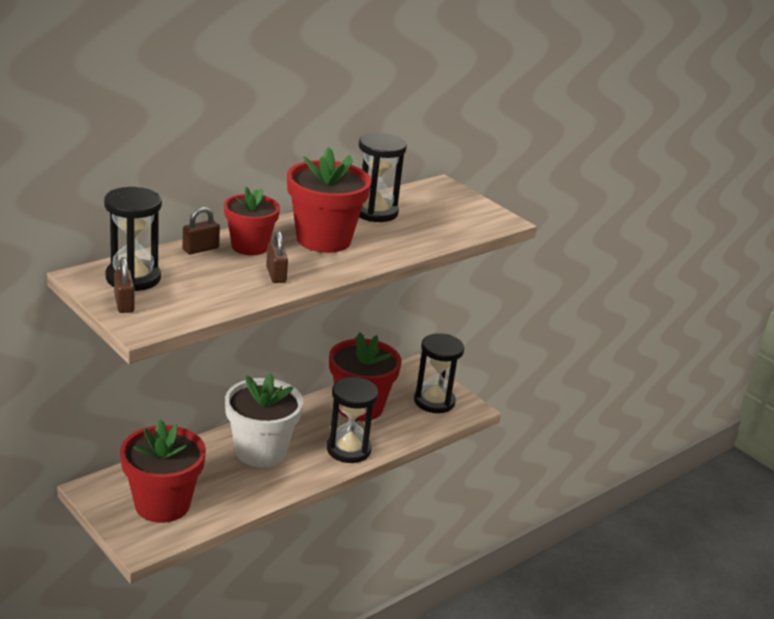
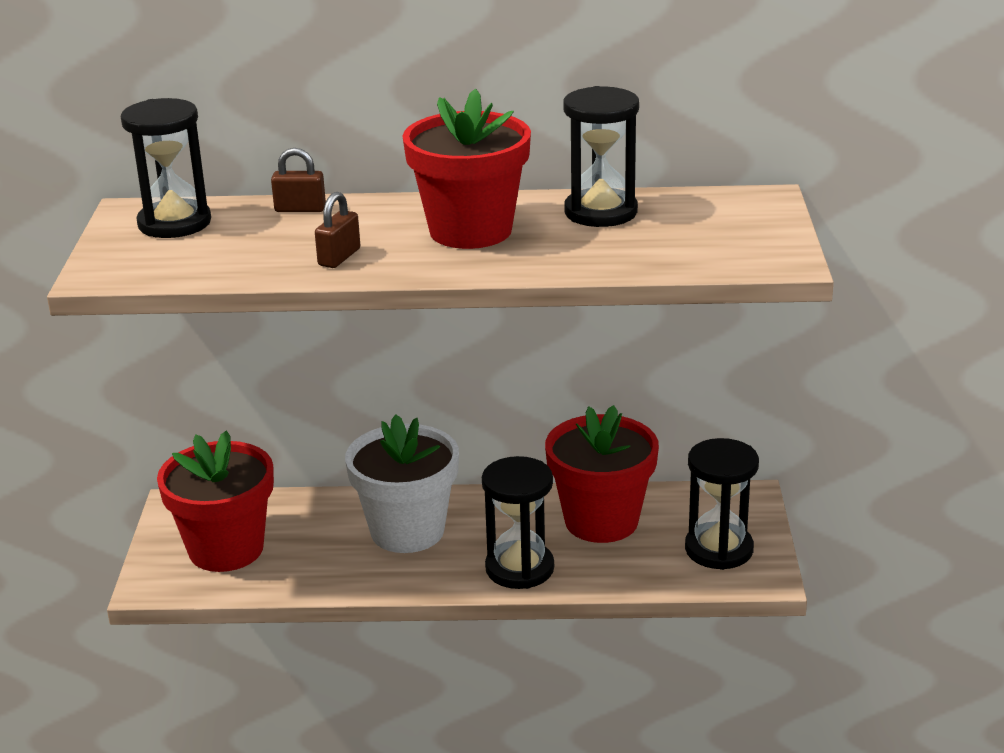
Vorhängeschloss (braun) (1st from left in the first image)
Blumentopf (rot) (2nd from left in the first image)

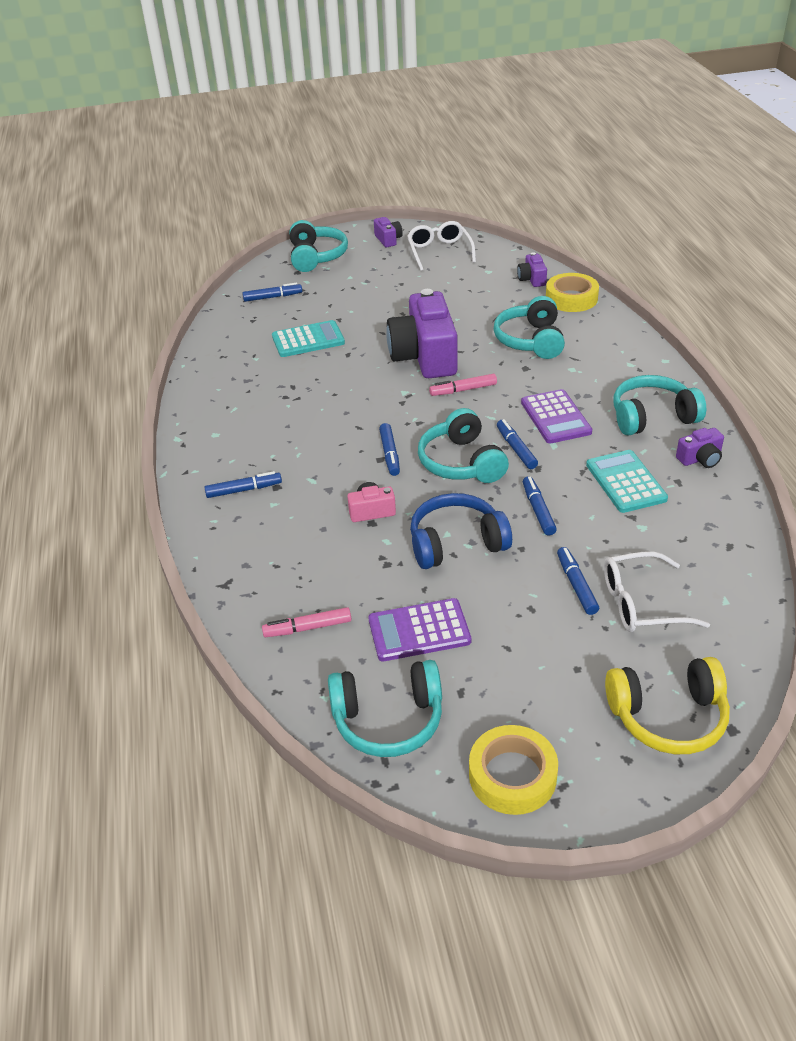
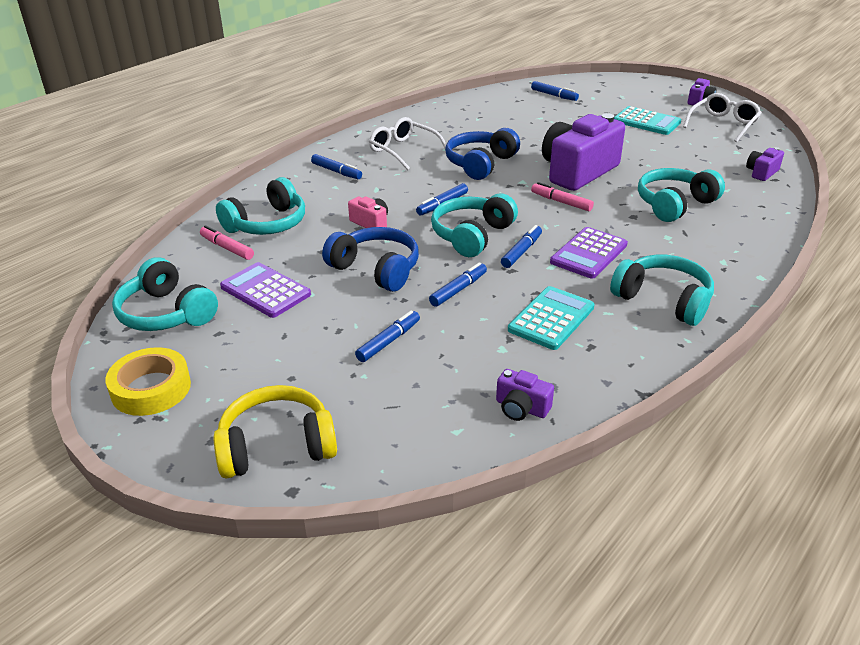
Klebeband (gelb) (2nd from left in the first image)
Kopfhörer (blau) (2nd from left)
Taschenrechner (türkis) (2nd from left)
Kopfhörer (türkis) (2nd from left)
Brille (weiß) (1st from left)
Kamera (lila) (1st from left)
Kopfhörer (gelb)

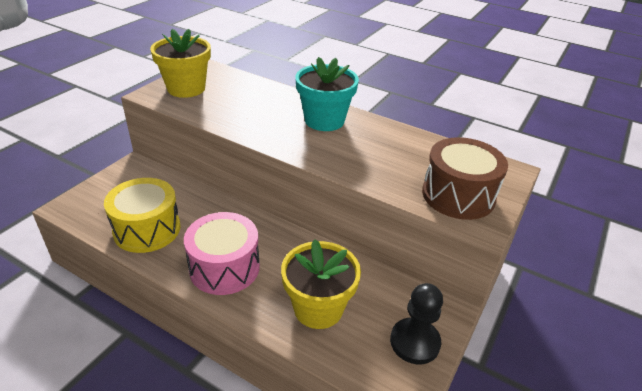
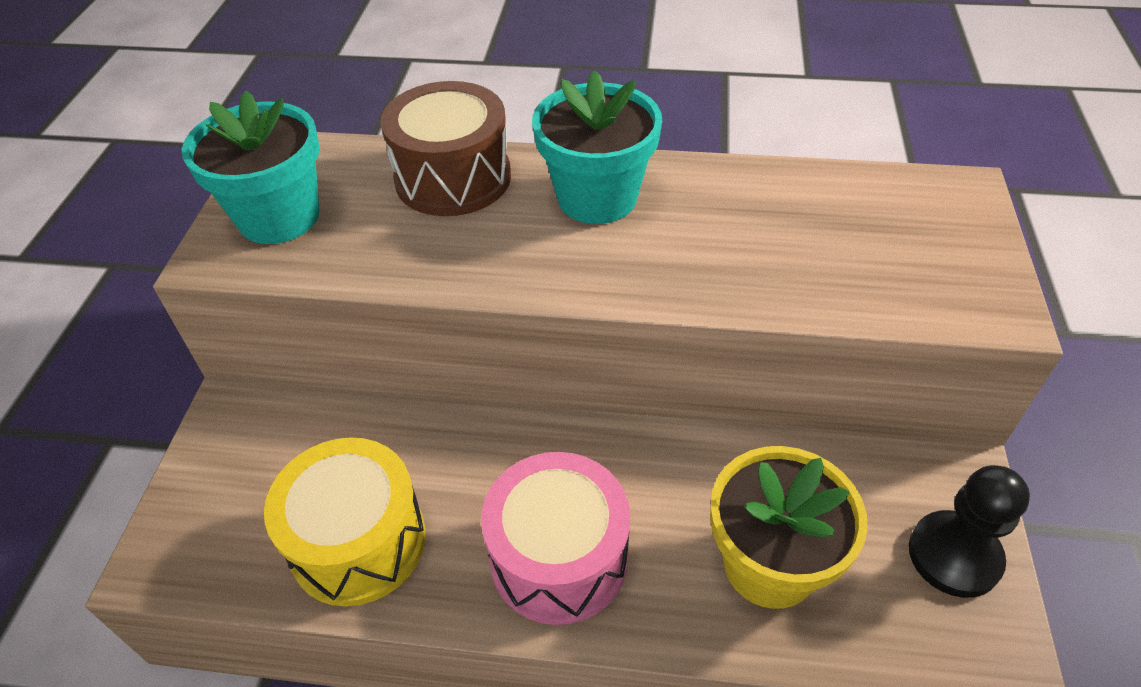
Trommel (braun)
Blumentopf (türkis) (1st from left)

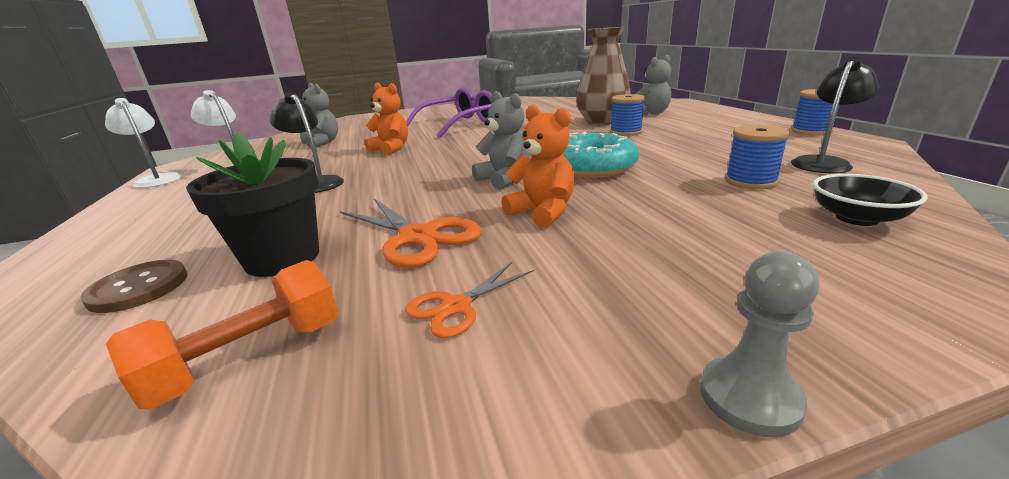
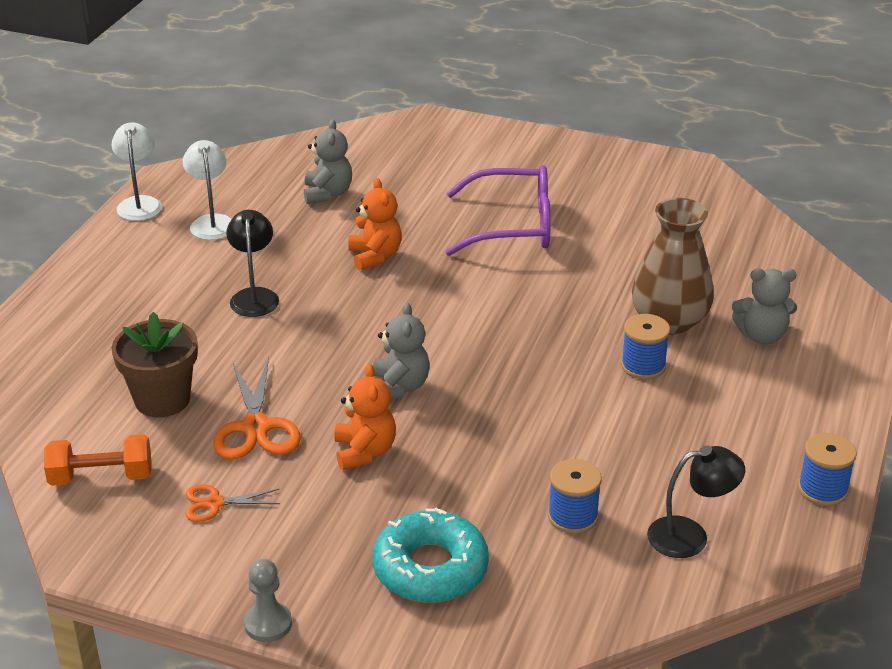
Knopf (braun)
Schüssel (schwarz)
Donut (türkis)
Blumentopf (braun)

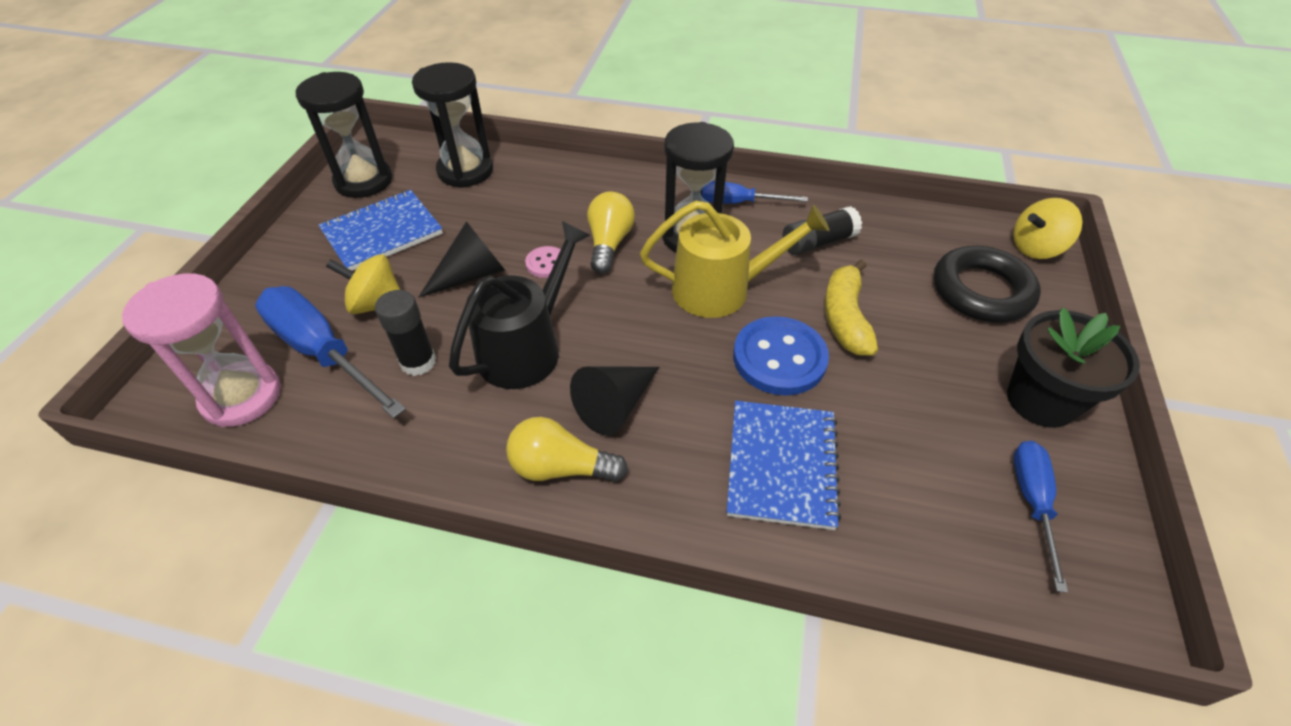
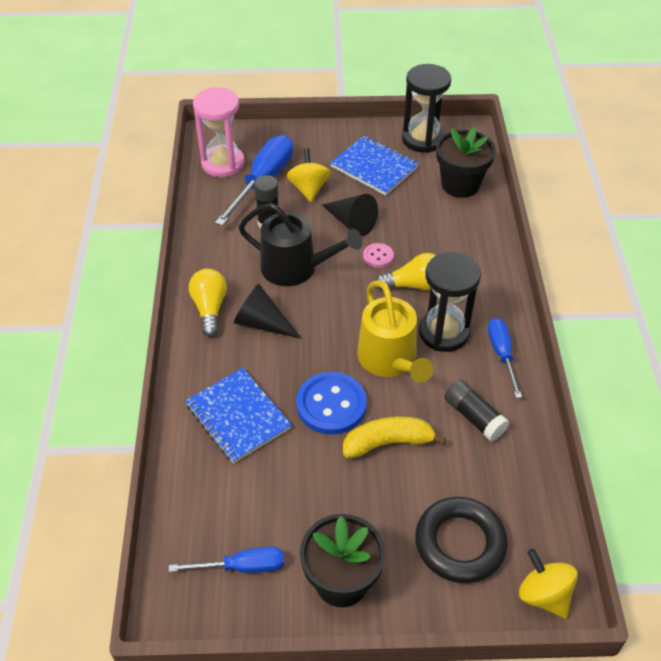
Blumentopf (schwarz) (2nd from left)
Notizbuch (blau) (1st from left)

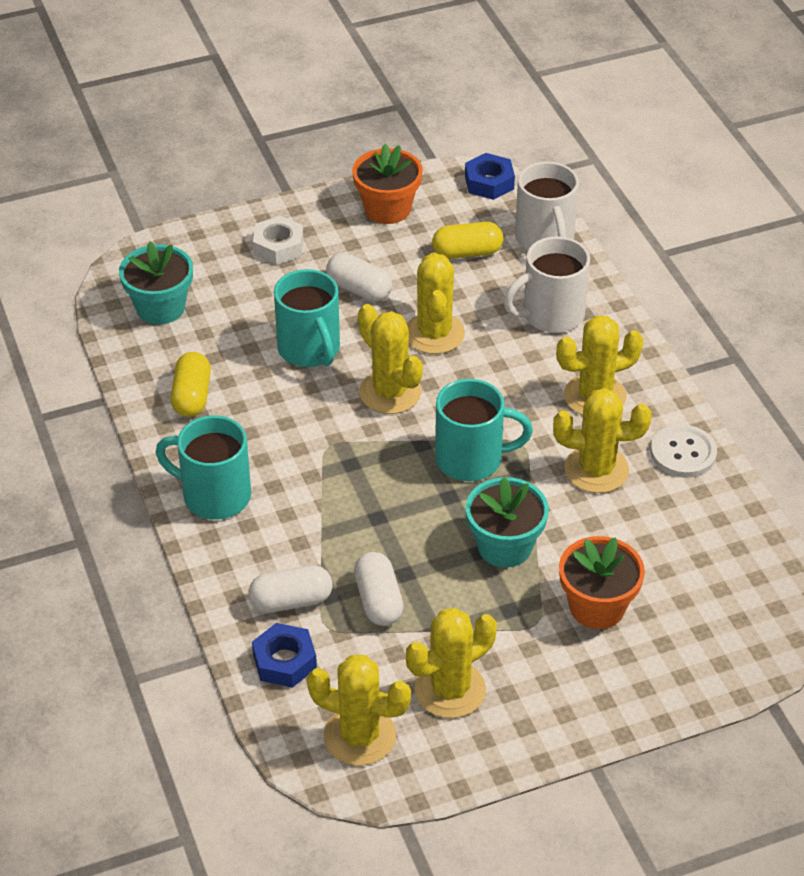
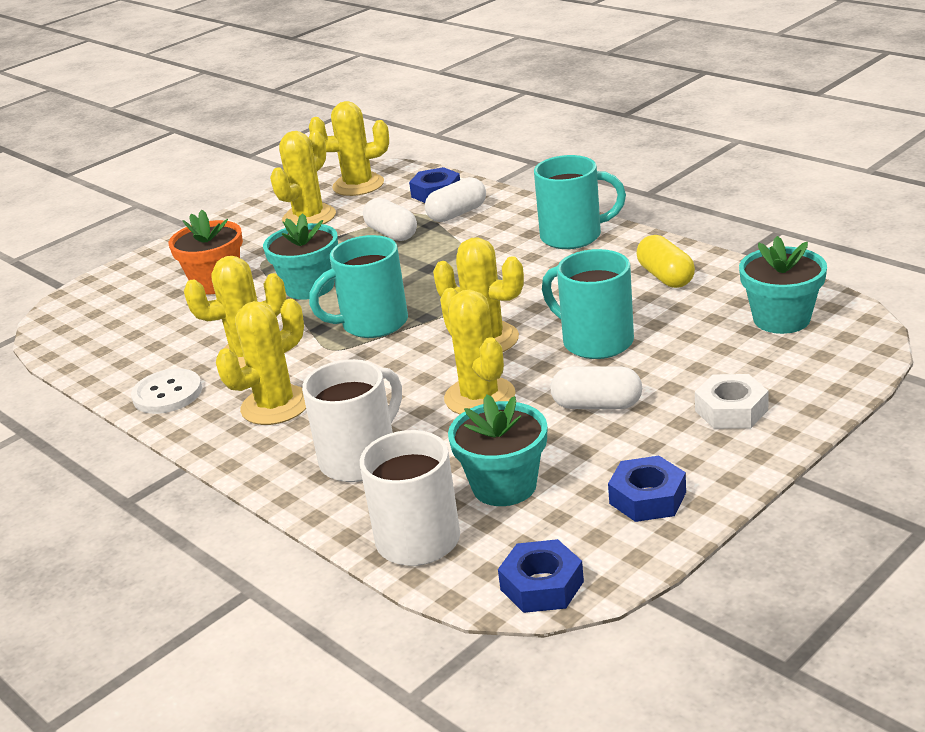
Sechskantmutter (blau) (3rd from left)
Blumentopf (türkis) (2nd from left)

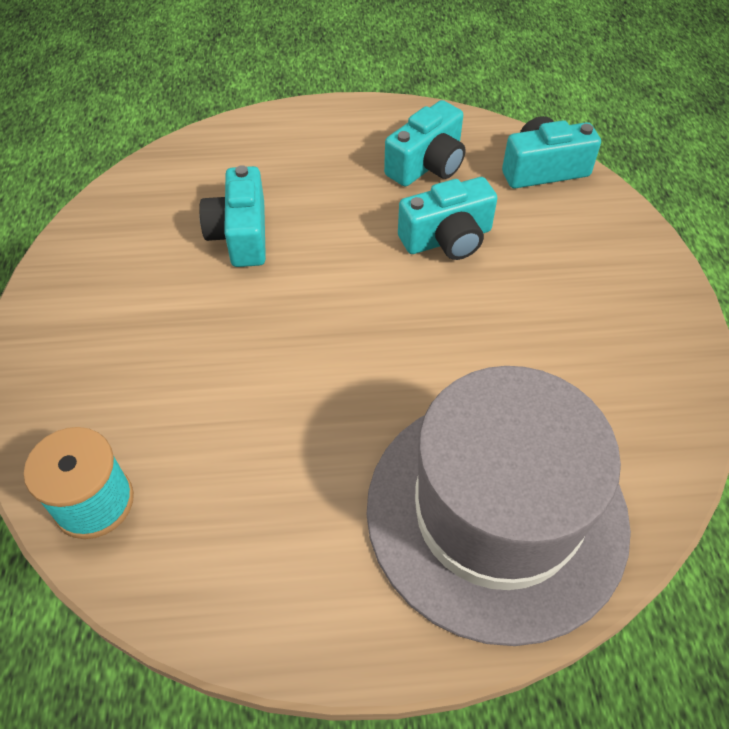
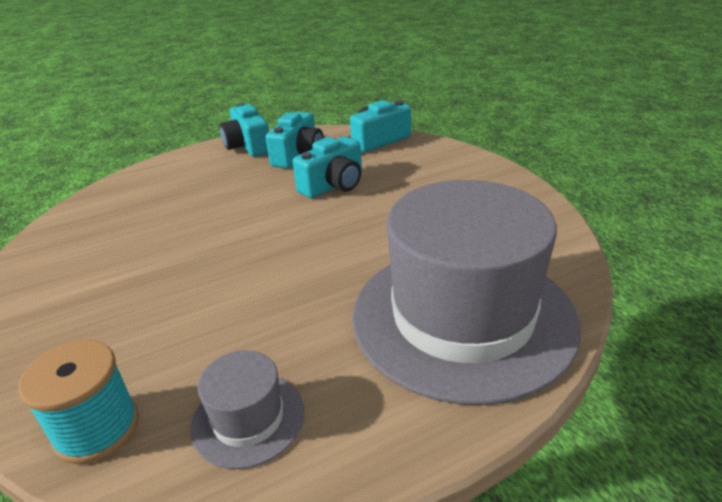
Hut (grau) (1st from left)
Kamera (türkis) (1st from left)

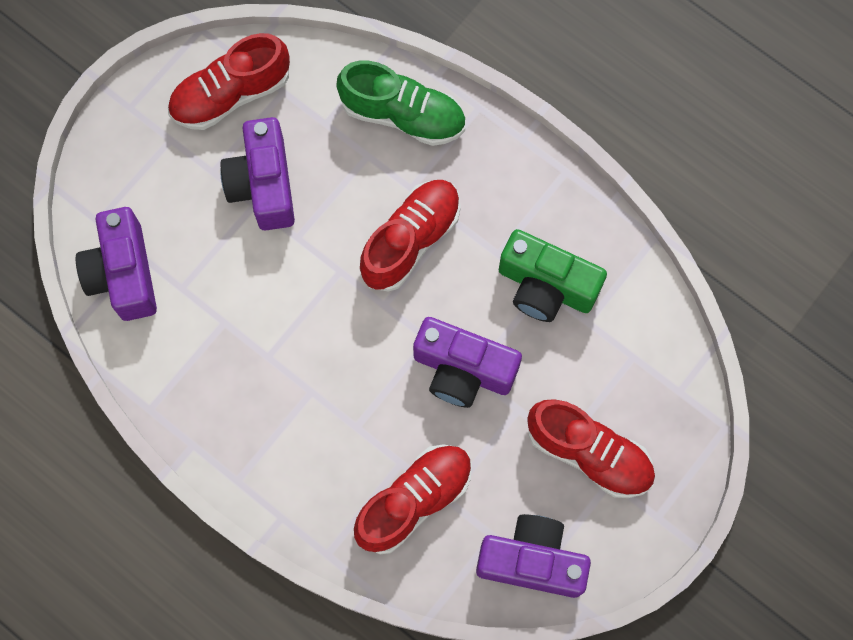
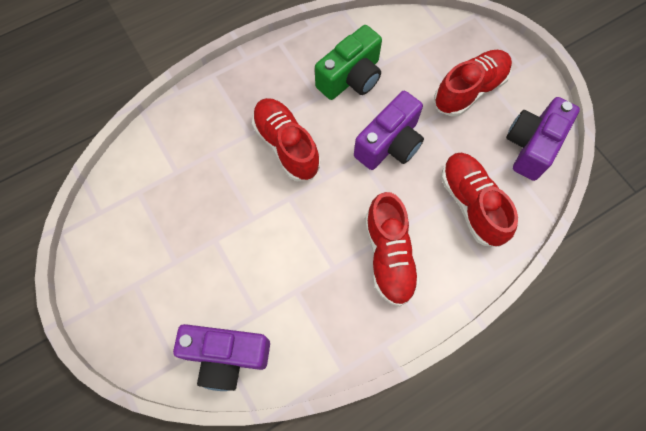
Kamera (lila) (2nd from left in the first image)
Schuh (grün)
Schuh (rot) (2nd from left)

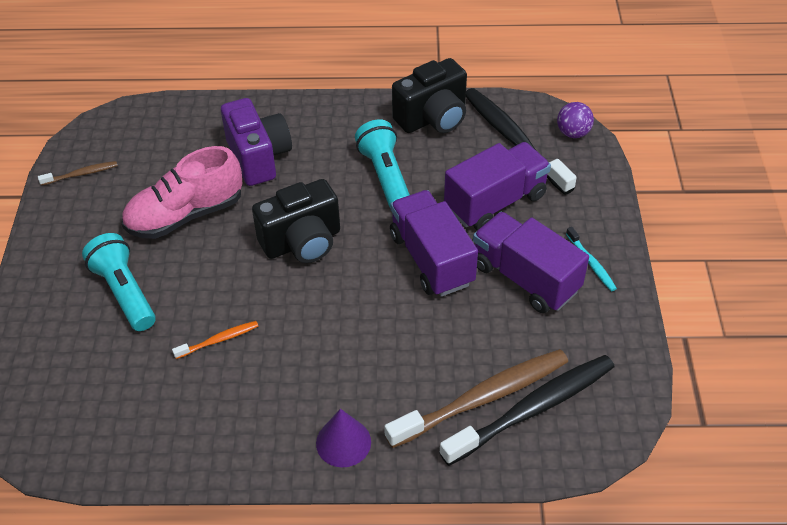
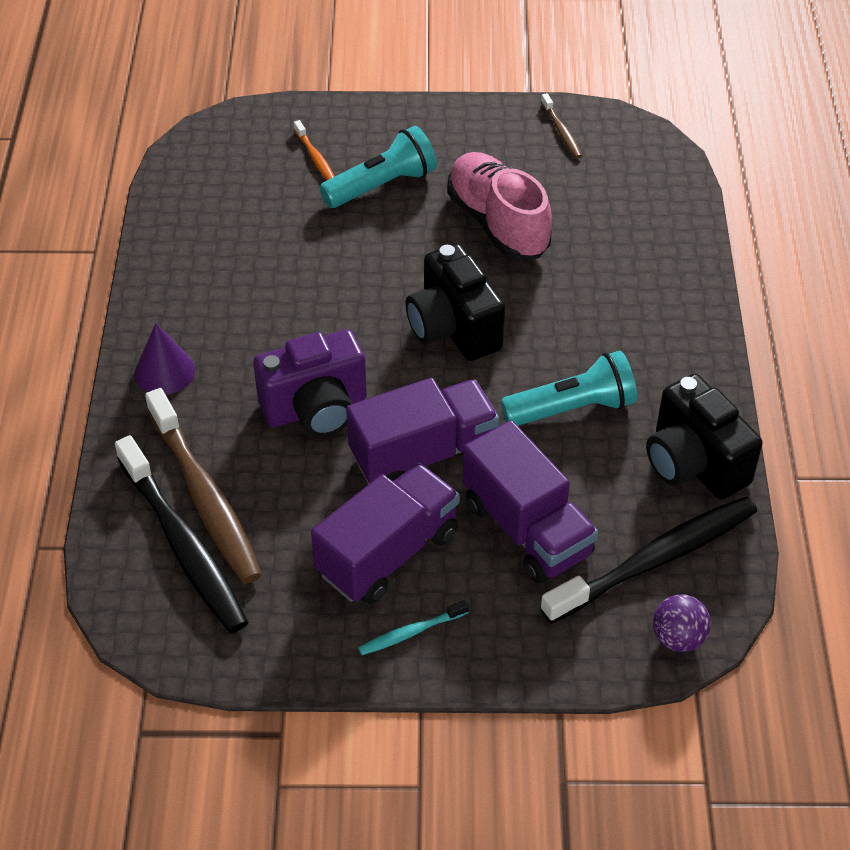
Zahnbürste (orange)
Kamera (lila)

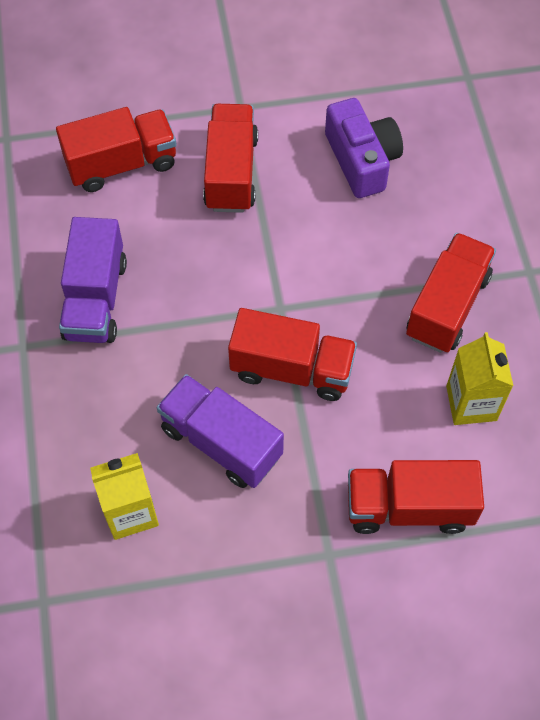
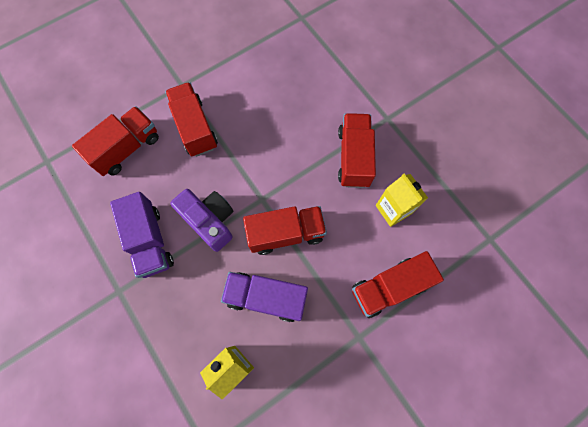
Kamera (lila)

